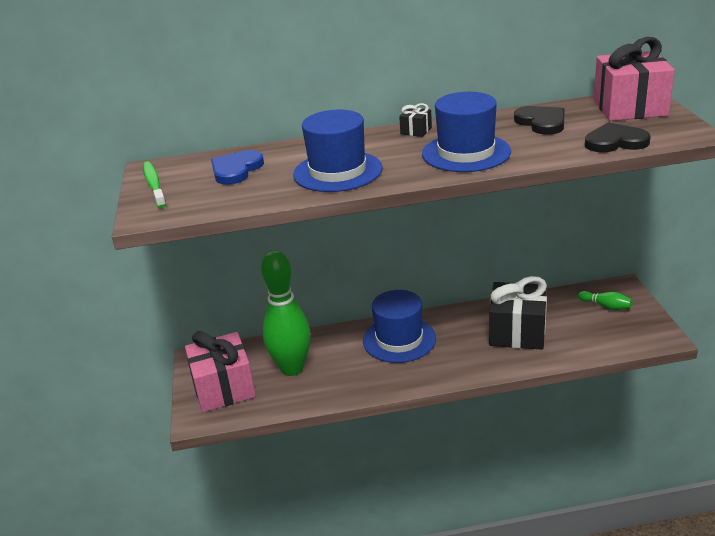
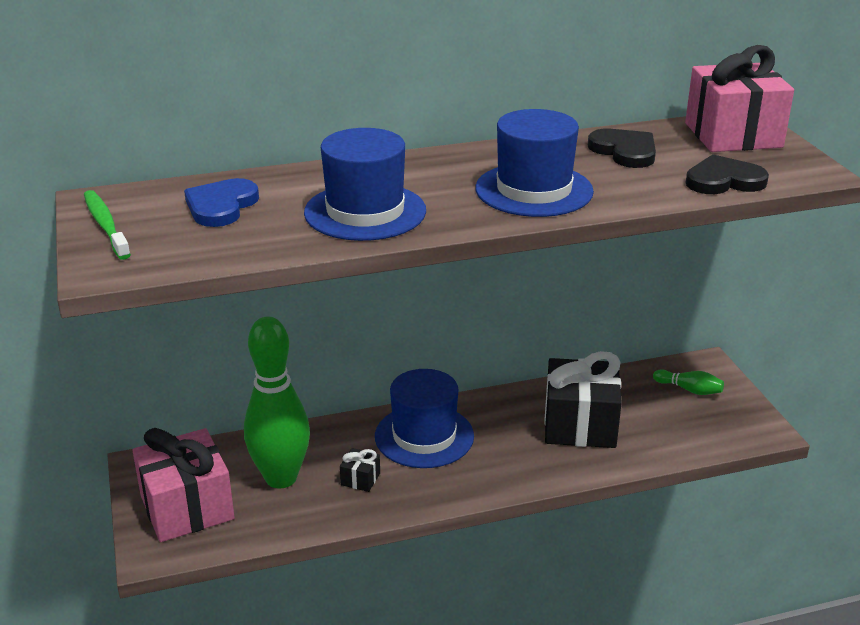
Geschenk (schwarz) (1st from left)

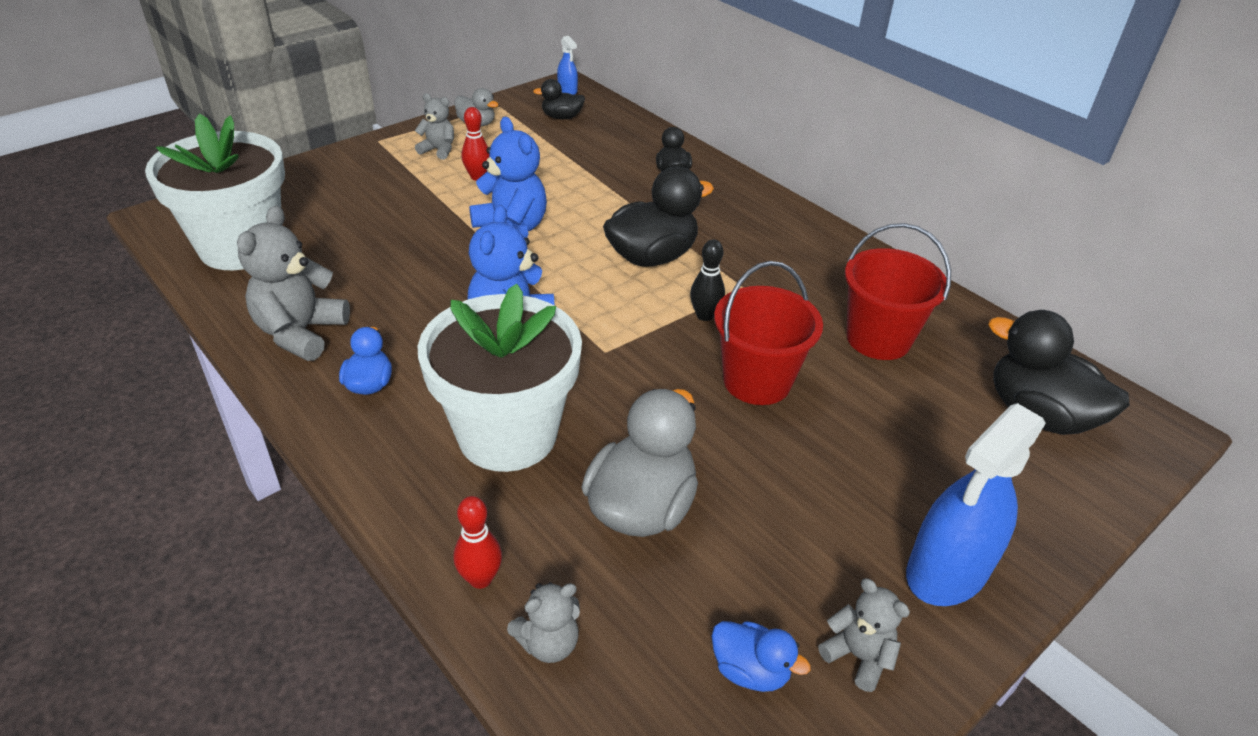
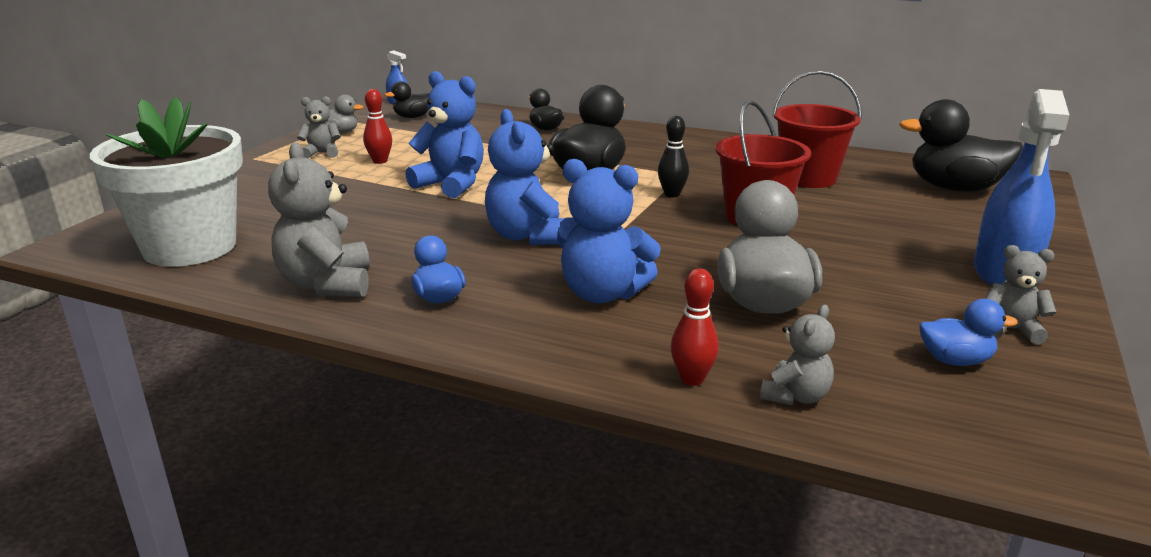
Teddybär (blau) (3rd from left)

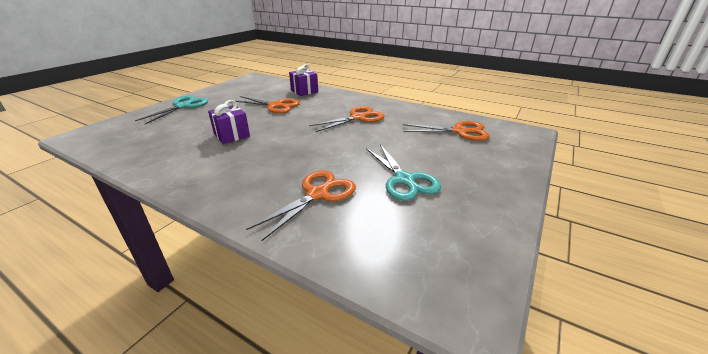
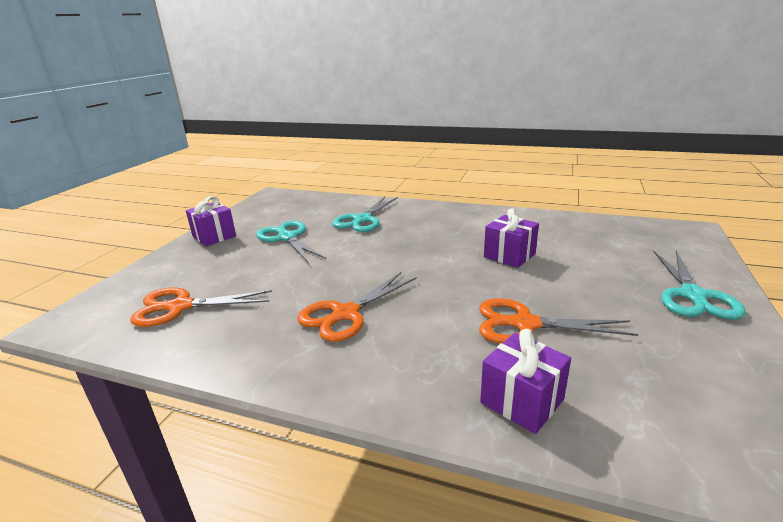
Geschenk (lila) (1st from left)
Schere (türkis) (2nd from left)

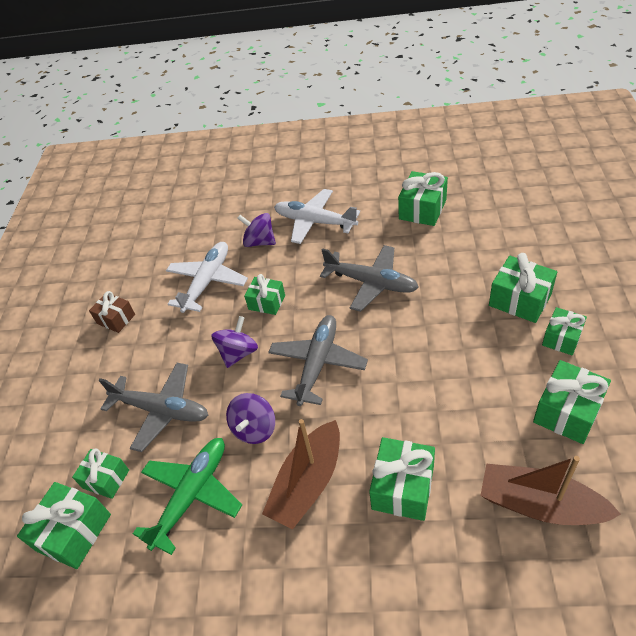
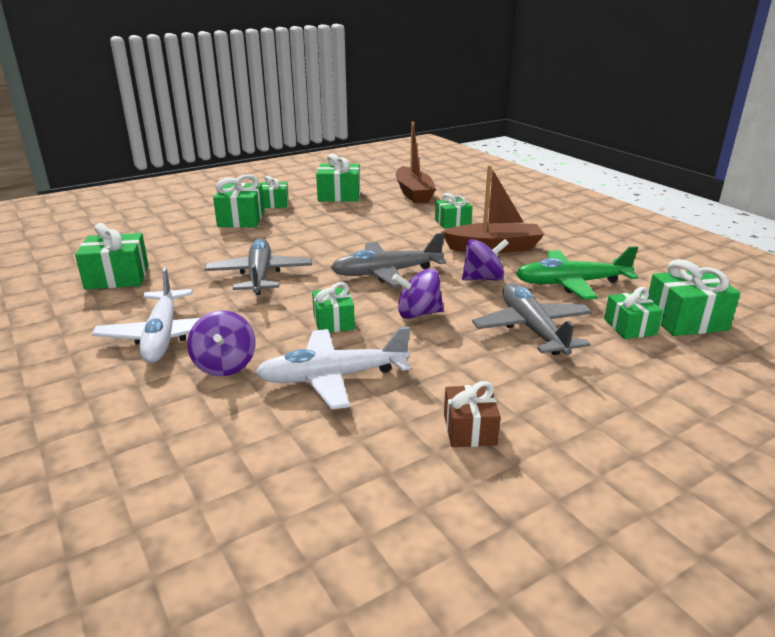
Geschenk (grün) (6th from left)

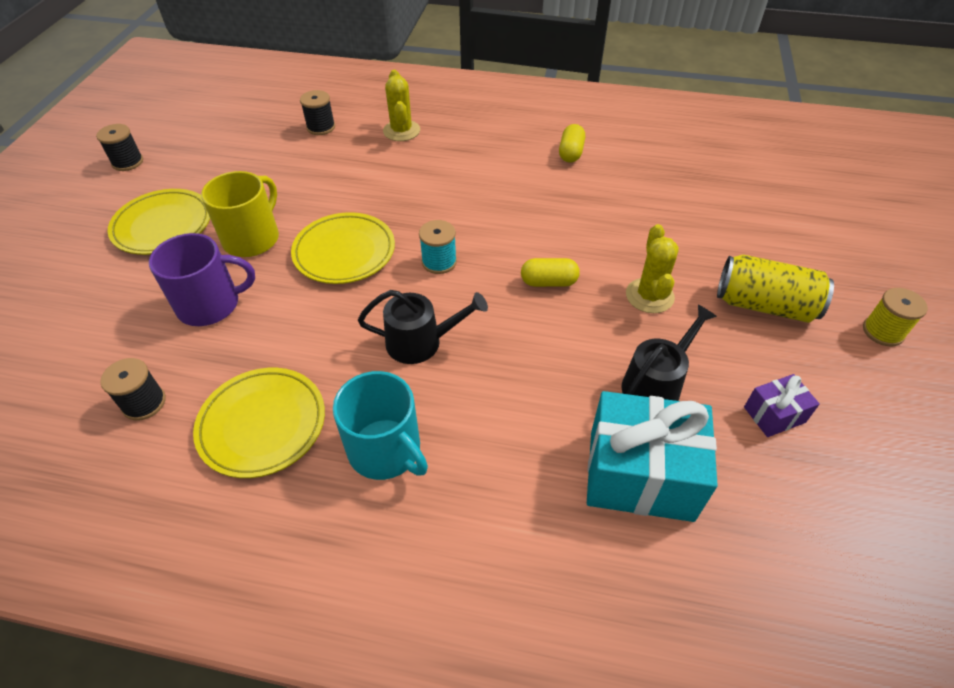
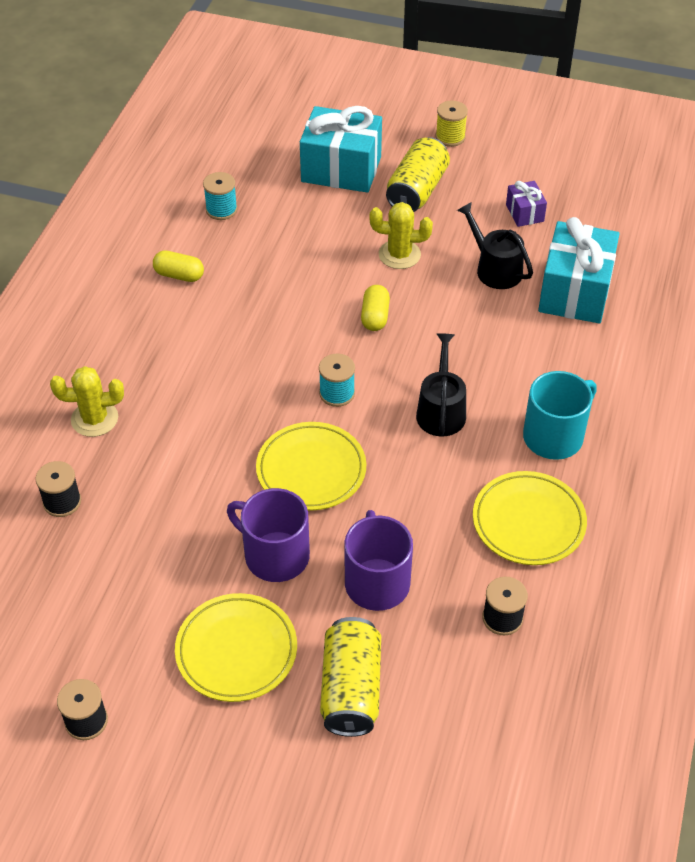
Garnrolle (türkis) (1st from left)
Geschenk (türkis) (1st from left)
Dose (gelb) (1st from left)
Tasse (lila) (1st from left)

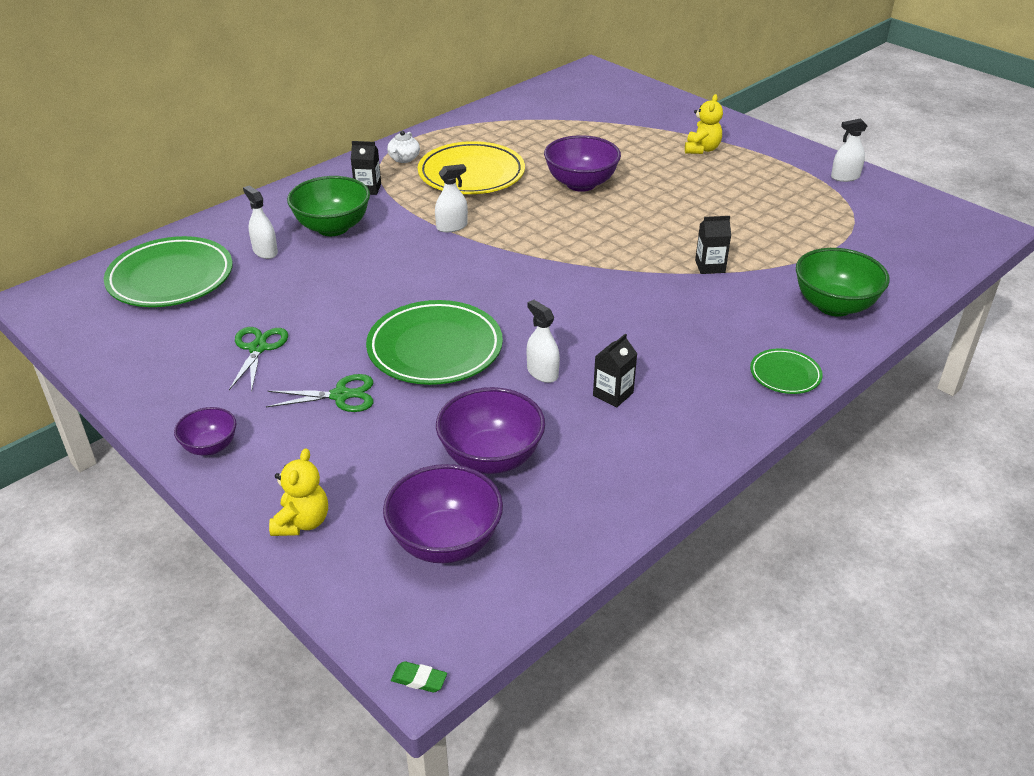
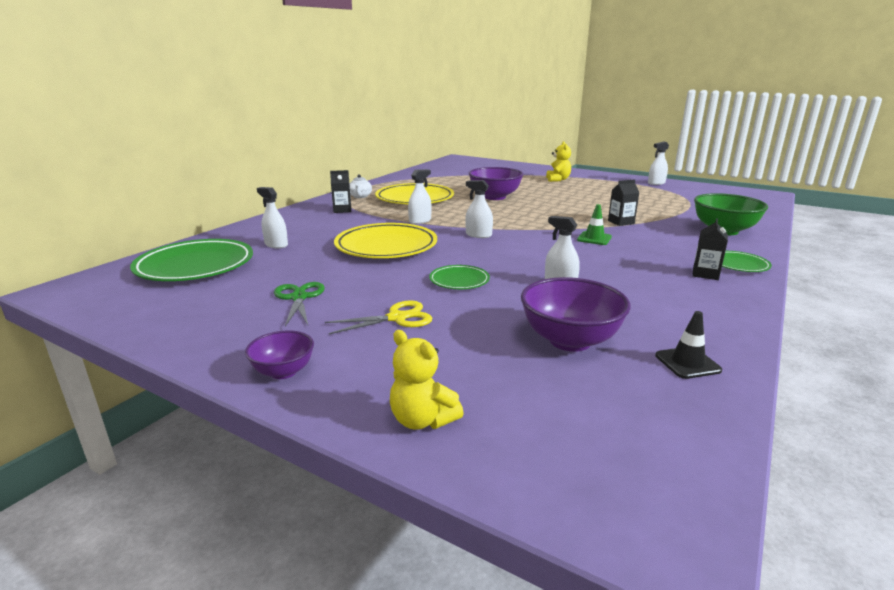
Schüssel (grün) (1st from left in the first image)
Schüssel (lila) (2nd from left in the first image)
Radiergummi (grün)
Teller (gelb) (1st from left)
Sprühflasche (weiß) (3rd from left)
Leitkegel (grün)
Leitkegel (schwarz)
Getränkekarton (schwarz) (3rd from left)
Schere (gelb)
Teddybär (gelb) (1st from left)
Teller (grün) (2nd from left)

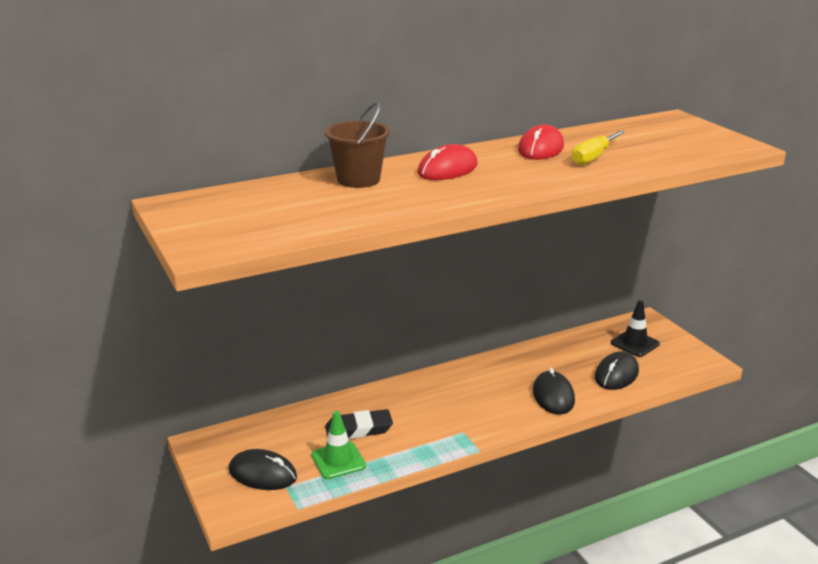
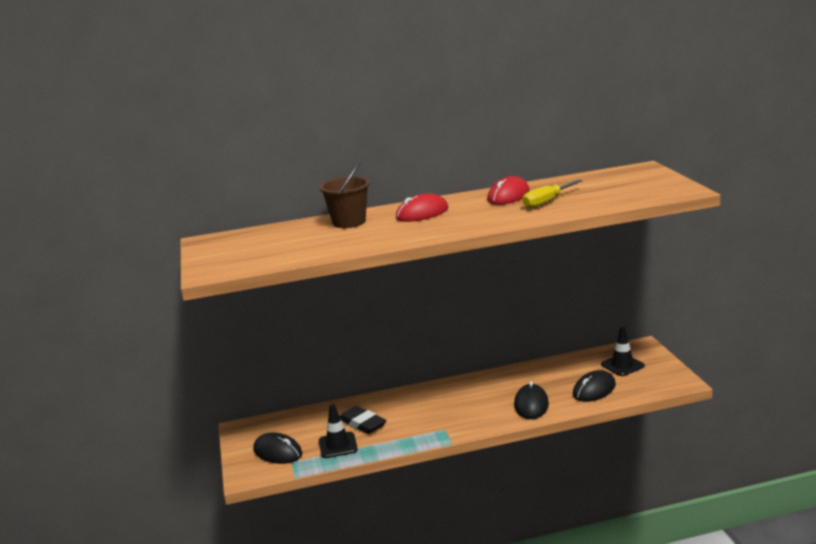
Leitkegel (schwarz) (1st from left)
Radiergummi (schwarz)

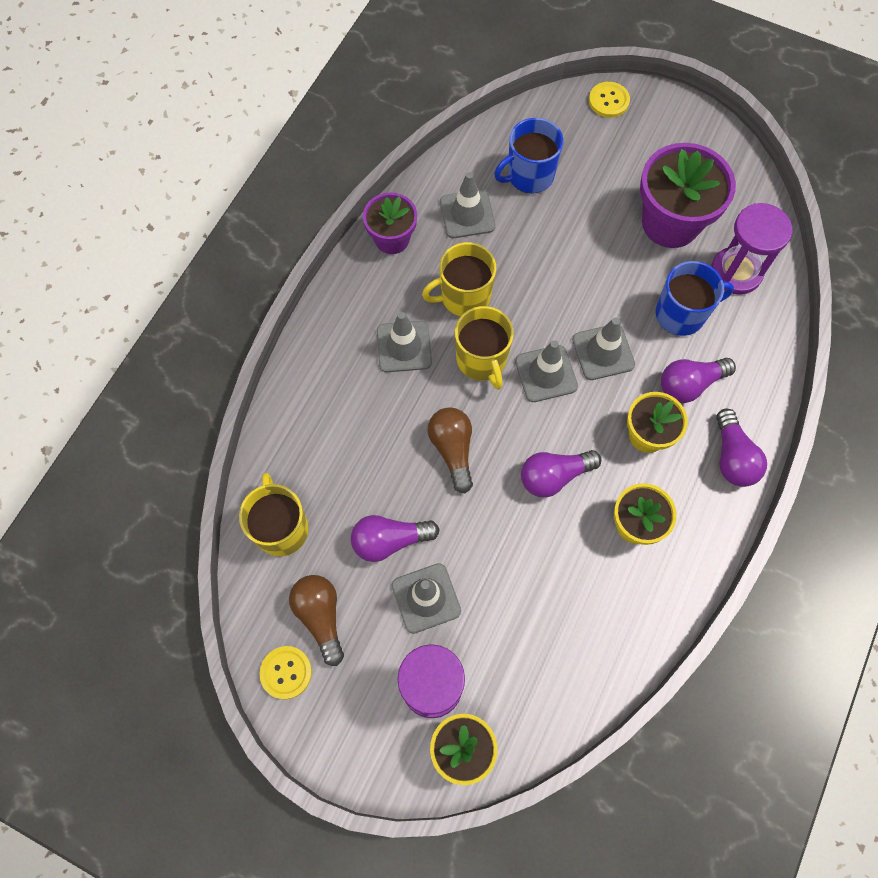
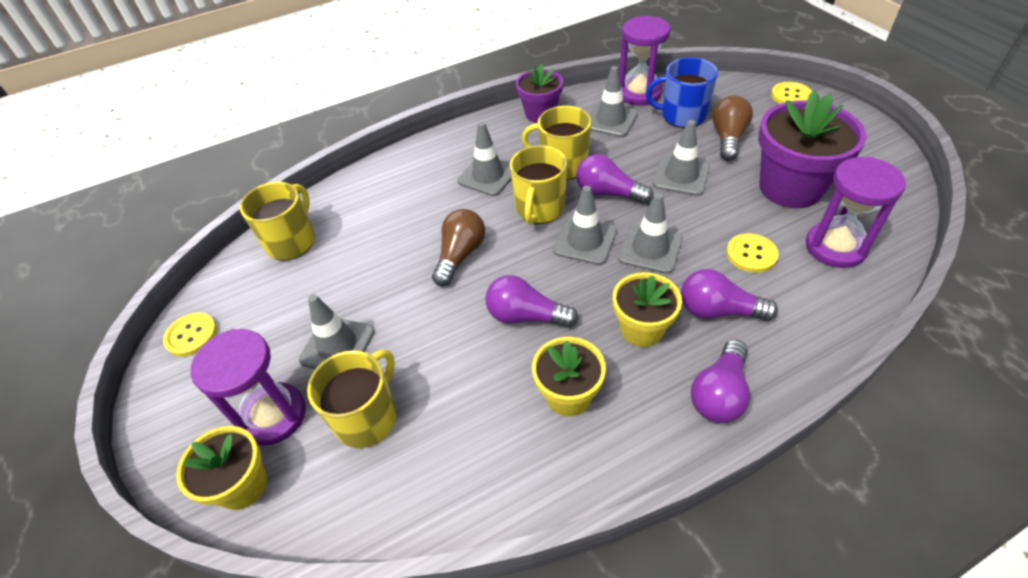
Tasse (gelb) (2nd from left)
Sanduhr (lila) (2nd from left)
Leitkegel (grau) (6th from left)
Glühbirne (braun) (2nd from left)
Glühbirne (lila) (2nd from left)
Knopf (gelb) (2nd from left)

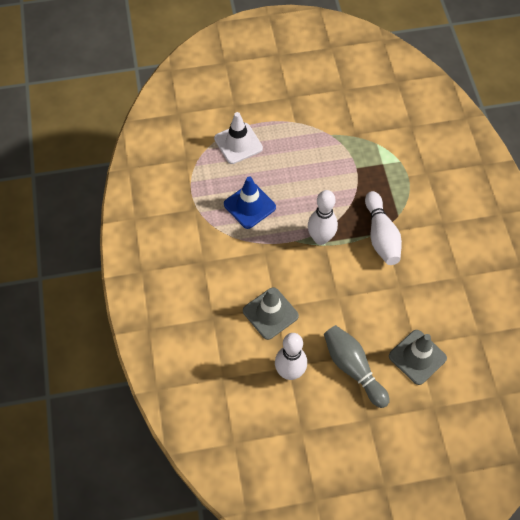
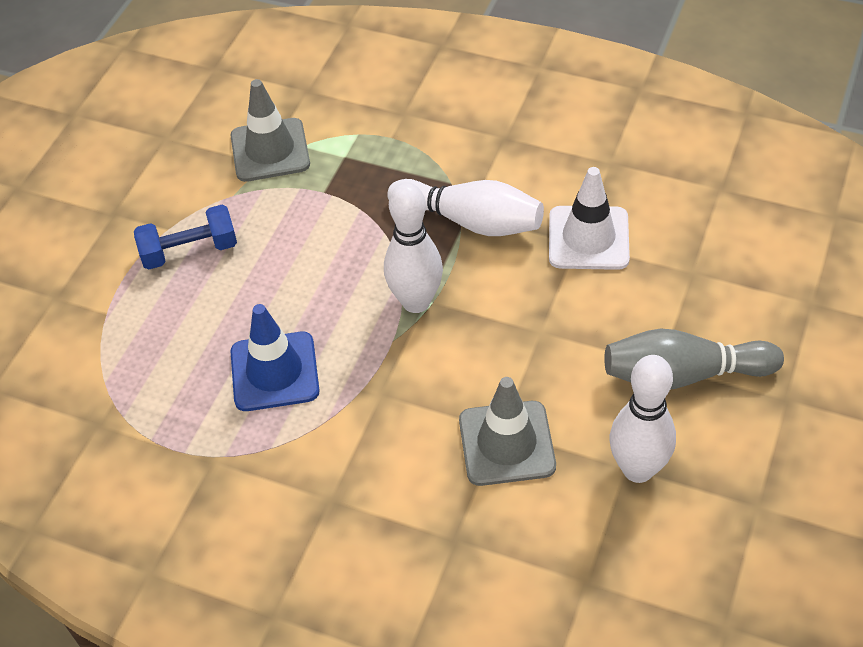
Hantel (blau)
Leitkegel (weiß)
Leitkegel (grau) (1st from left)

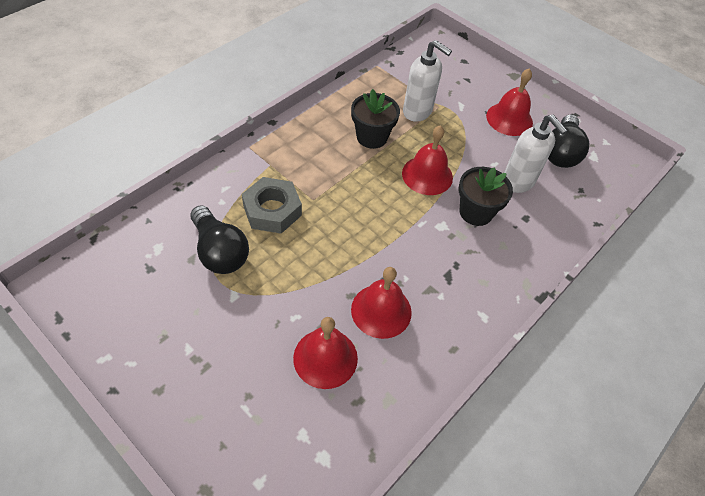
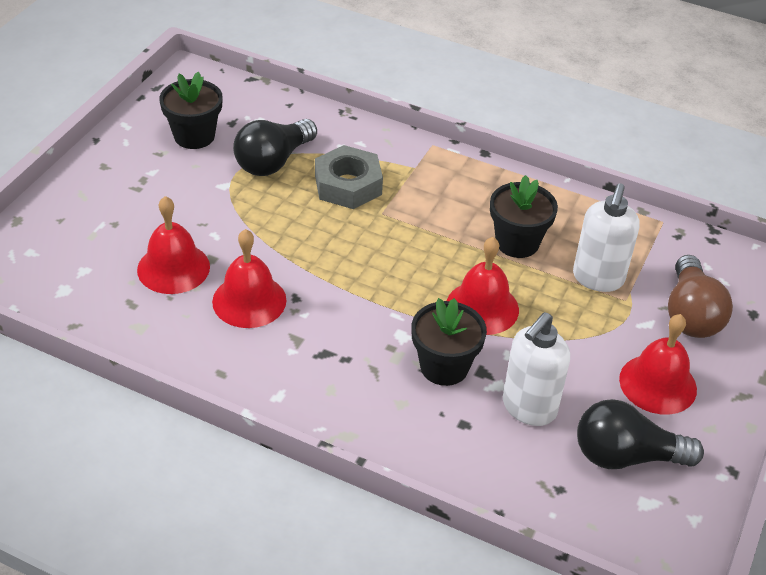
Blumentopf (schwarz) (1st from left)
Glühbirne (braun)

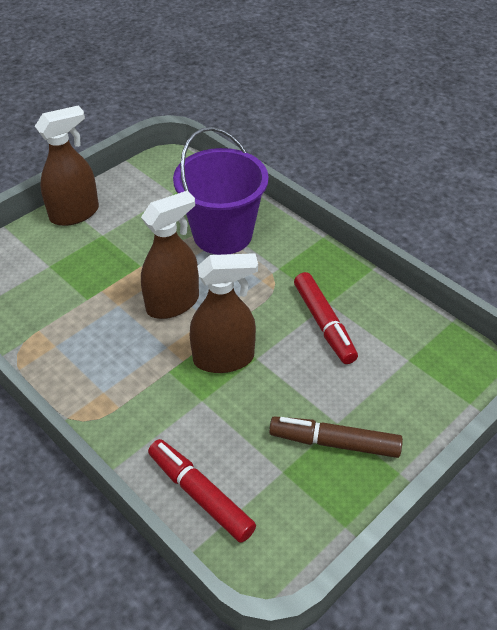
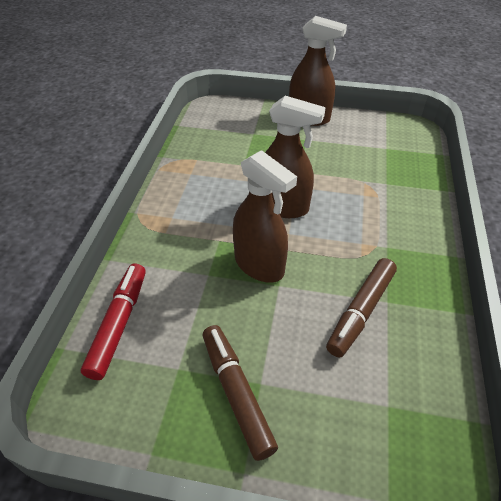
Eimer (lila)
Filzstift (braun) (2nd from left)

